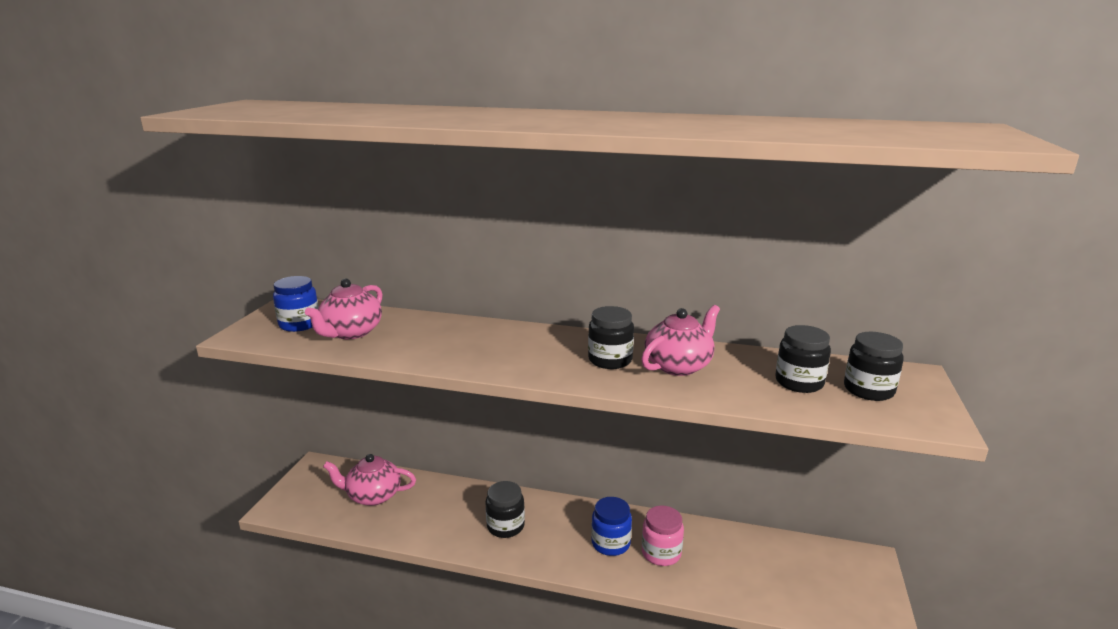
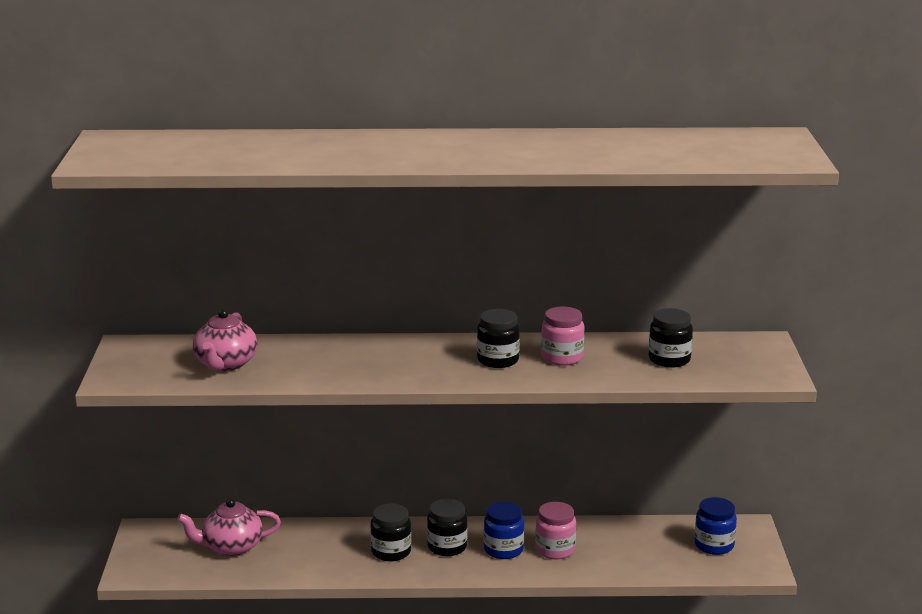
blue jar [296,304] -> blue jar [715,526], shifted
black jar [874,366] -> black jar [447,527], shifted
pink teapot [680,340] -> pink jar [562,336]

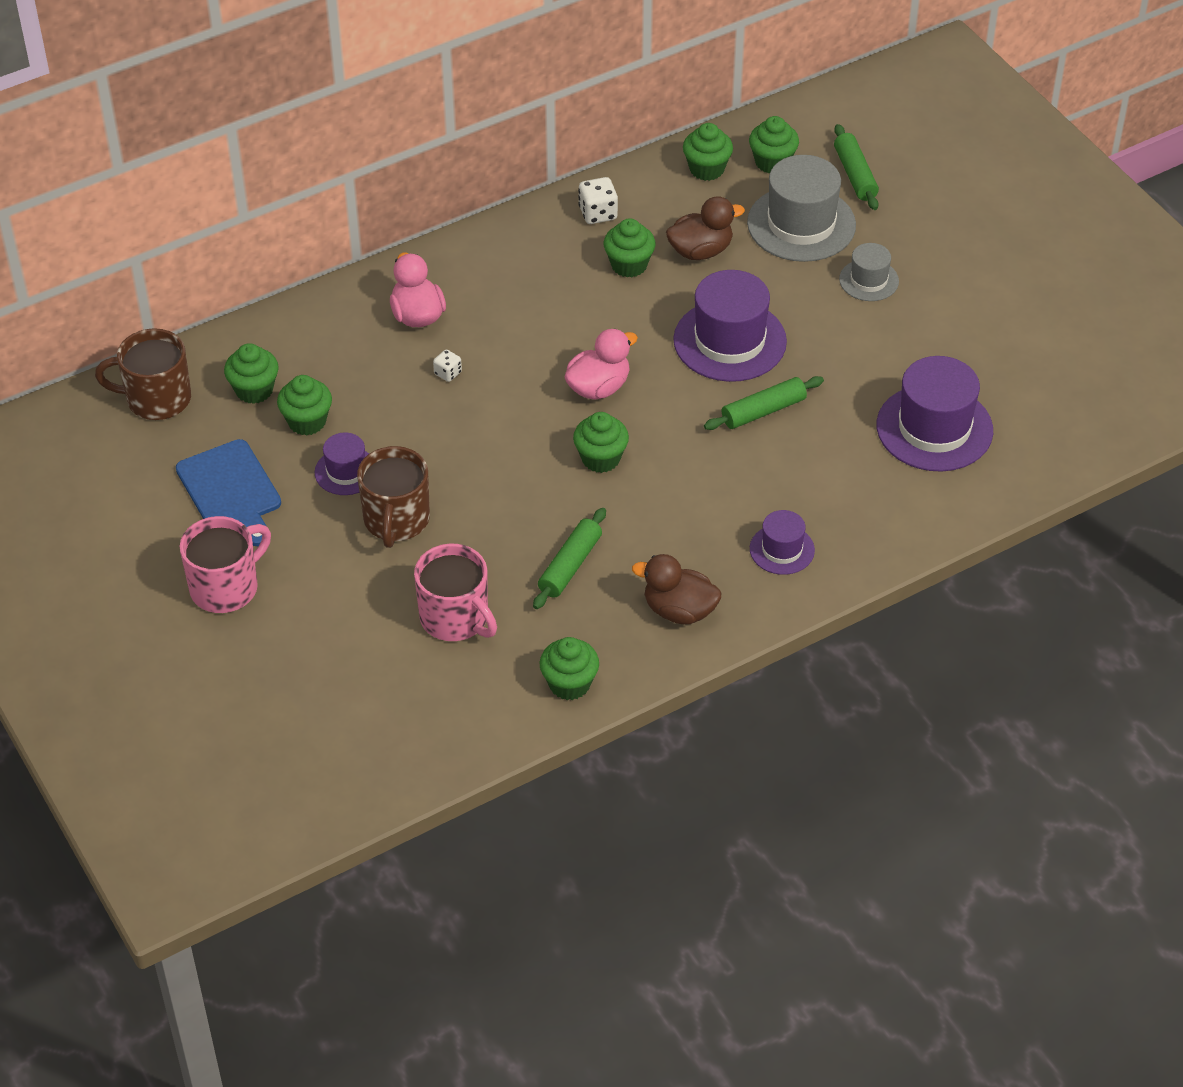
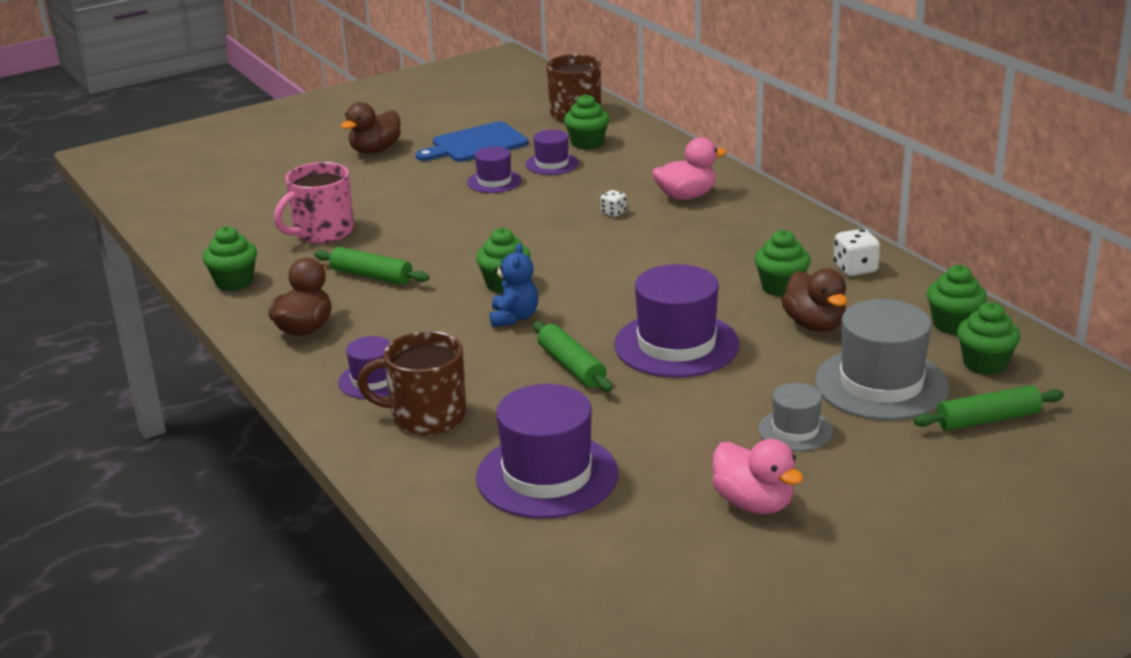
none -> blue teddy bear [514,285]
brown mug [393,497] -> brown mug [411,383], shifted
pink duck [601,364] -> pink duck [757,476], shifted
pink mug [225,564] -> brown duck [371,128]
green cupcake [304,405] -> purple hat [552,152]

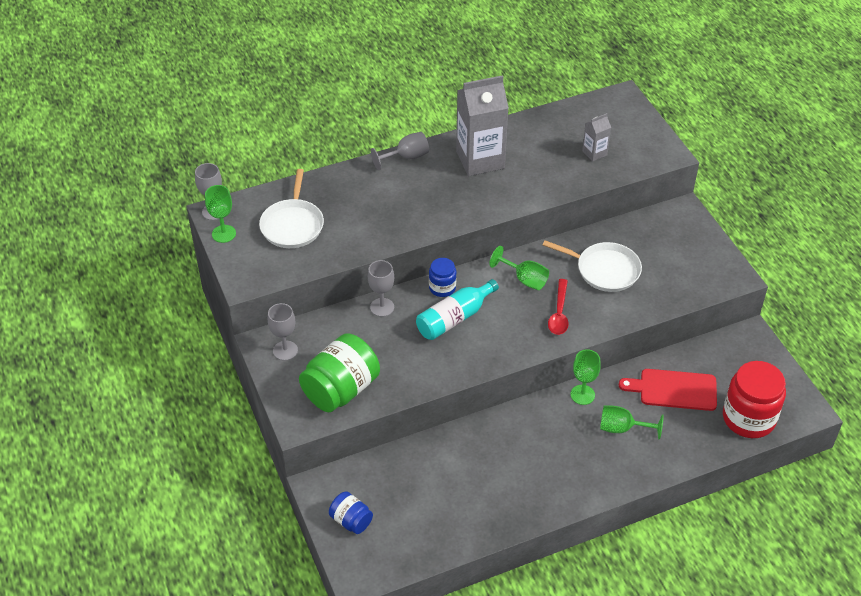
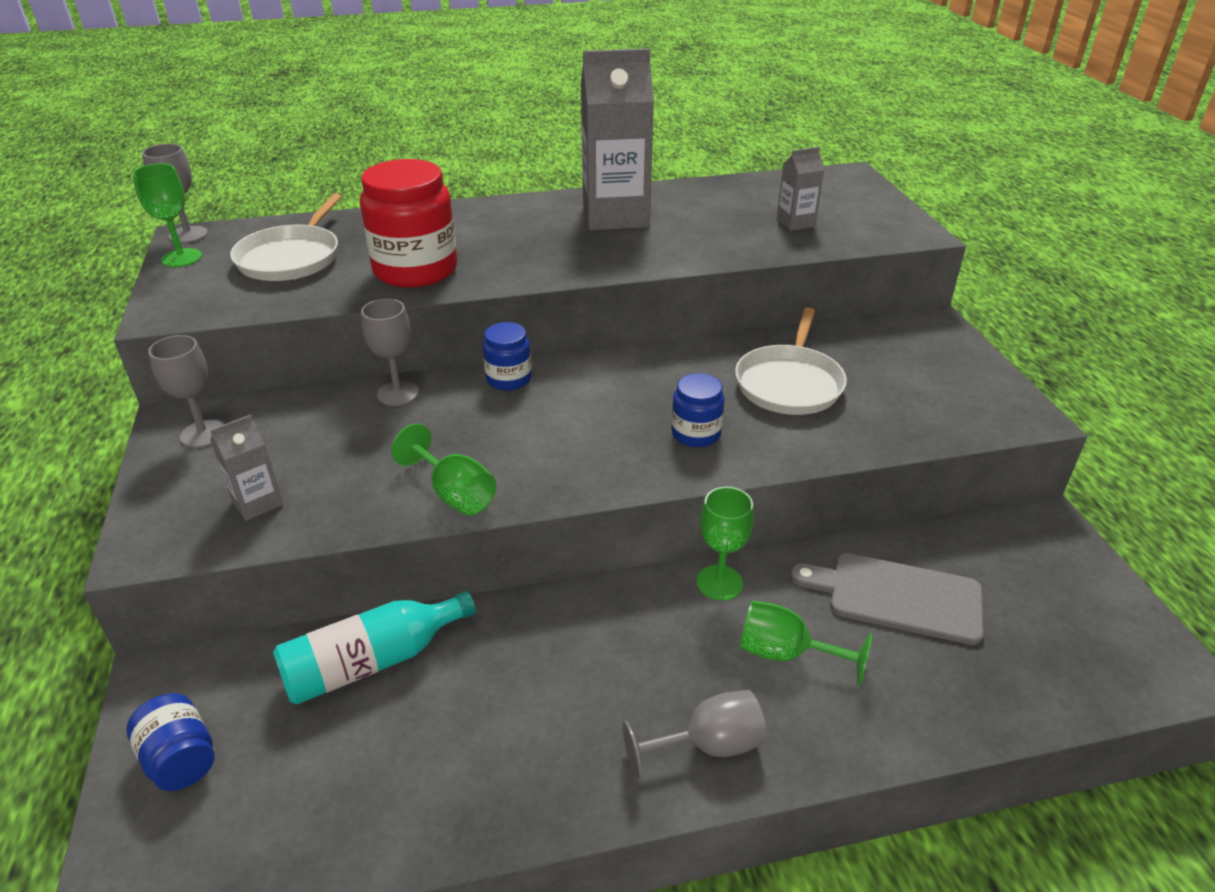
grey goblet [400,151] -> grey goblet [695,735], shifted
turquoise bottle [457,309] -> turquoise bottle [374,648], shifted
green goblet [519,268] -> green goblet [443,470], shifted
red jar [754,399] -> red jar [408,223], shifted
green jar [339,372] -> grey carton [246,467]
red spoon [558,307] -> blue jar [698,410]
red cutting board [668,390] -> grey cutting board [887,599]
white pan [592,266] -> white pan [791,361], 75 degrees clockwise

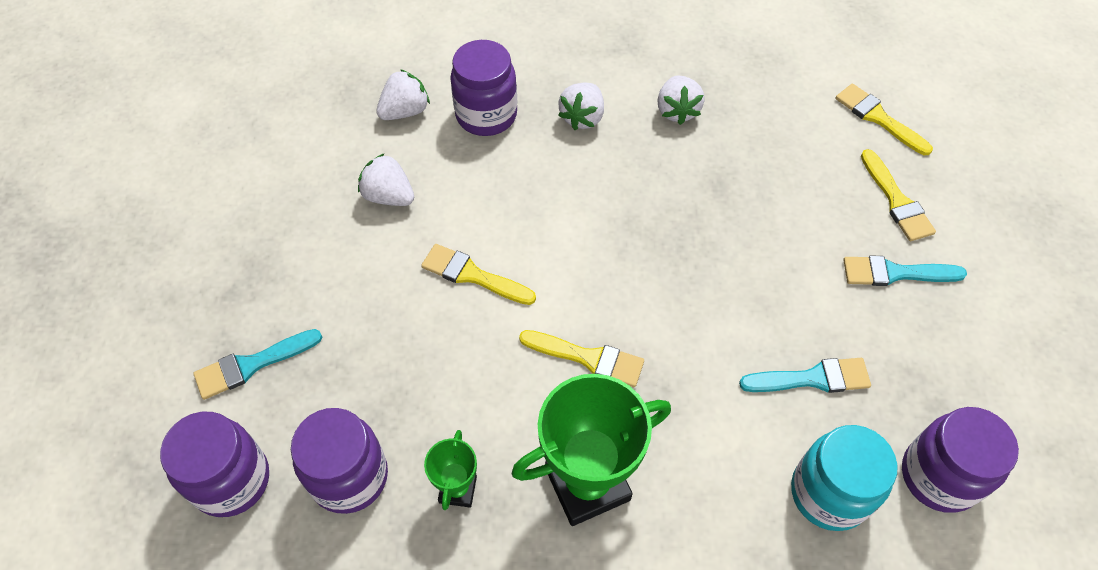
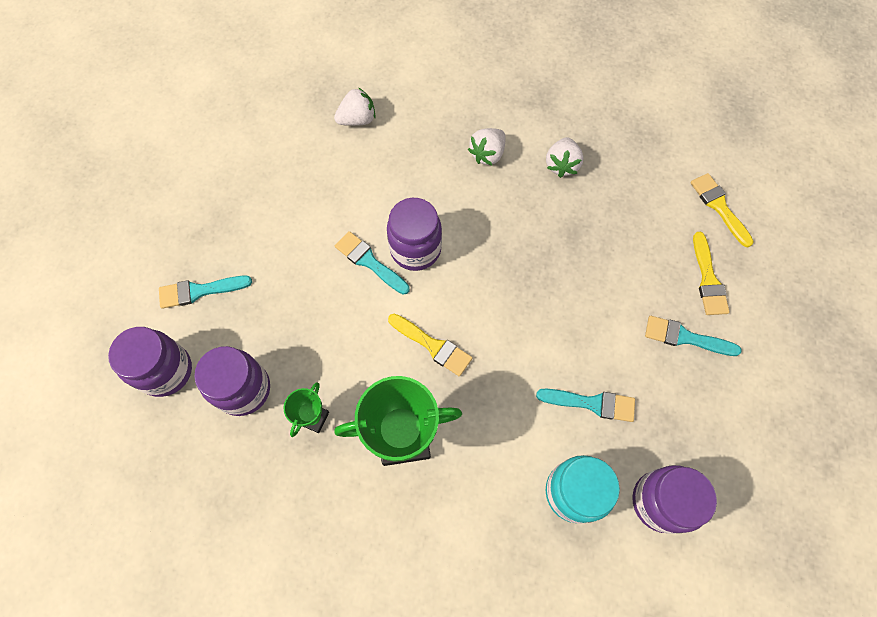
white strawberry [386,179] -> none
purple jar [483,88] -> purple jar [414,234], shifted
yellow brush [478,274] -> turquoise brush [372,263]

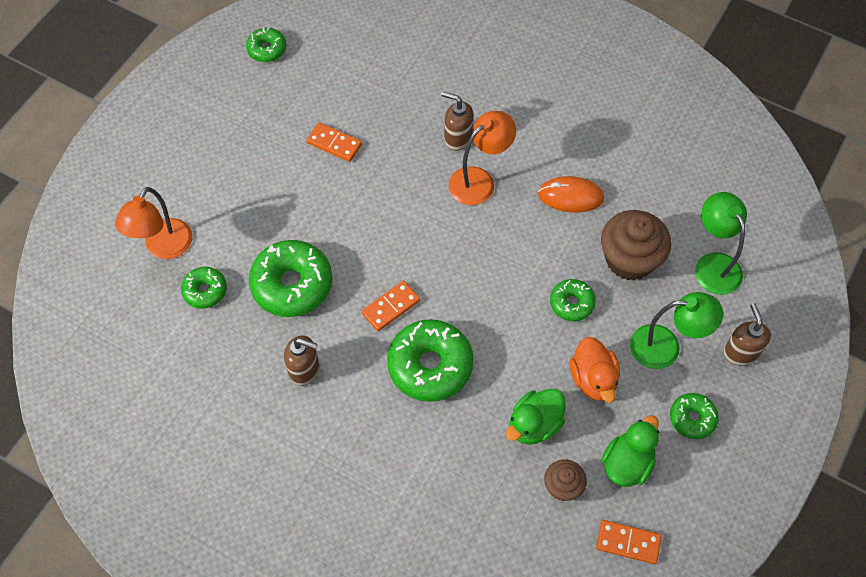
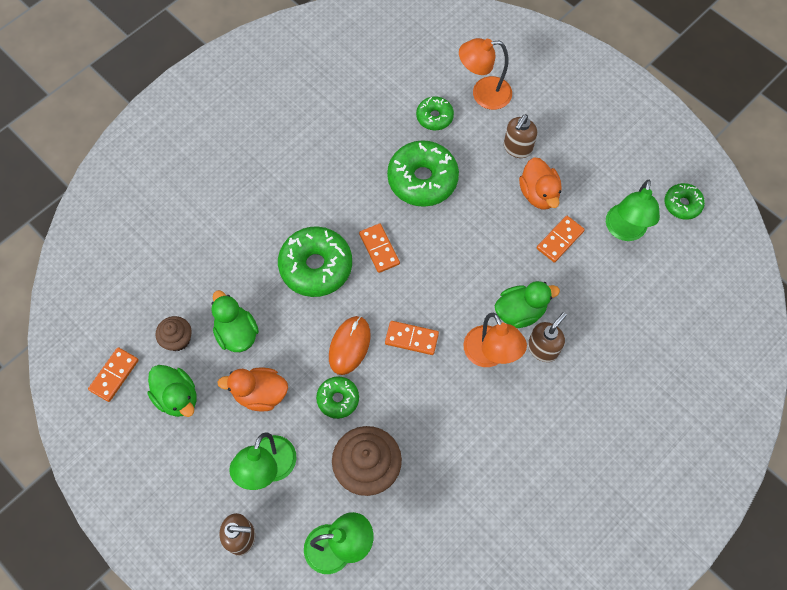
green donut [694,416] -> none
none -> orange domino [412,338]
none -> green duck [527,304]
none -> orange duck [540,183]
none -> green lamp [633,210]
brown soap dispenser [301,360] -> brown soap dispenser [520,136], shifted
orange mouse [571,194] -> orange mouse [350,345], shifted
orange lamp [154,223] -> orange lamp [485,74], 45 degrees counterclockwise

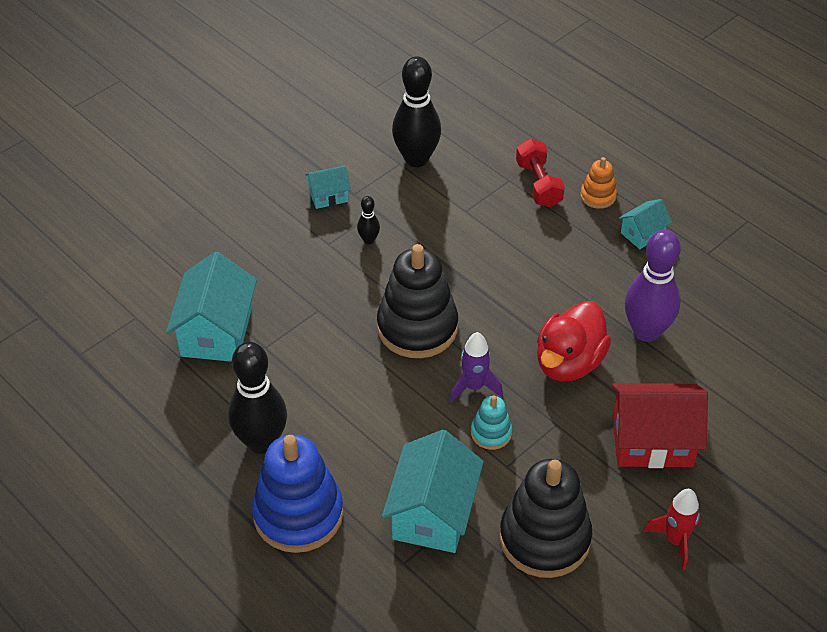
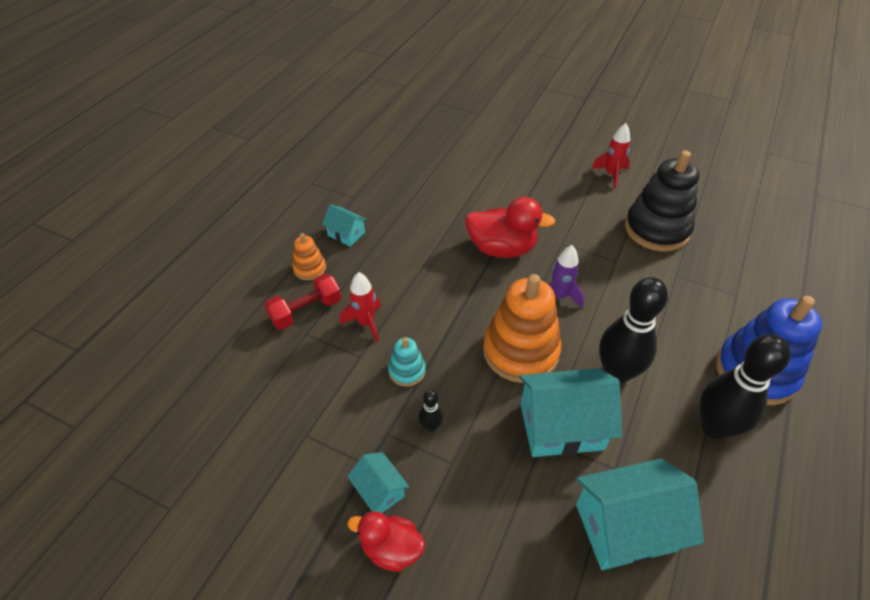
red house [660,425] -> none
purple bowling pin [653,286] -> none
none -> red rocket [360,307]
none -> red duck [386,541]
turquoise house [433,491] -> turquoise house [570,412], shifted
black bowling pin [416,112] -> black bowling pin [633,330], shifted
turquoise stacking toy [491,422] -> turquoise stacking toy [407,362], shifted
black stacking toy [417,301] -> orange stacking toy [522,328]

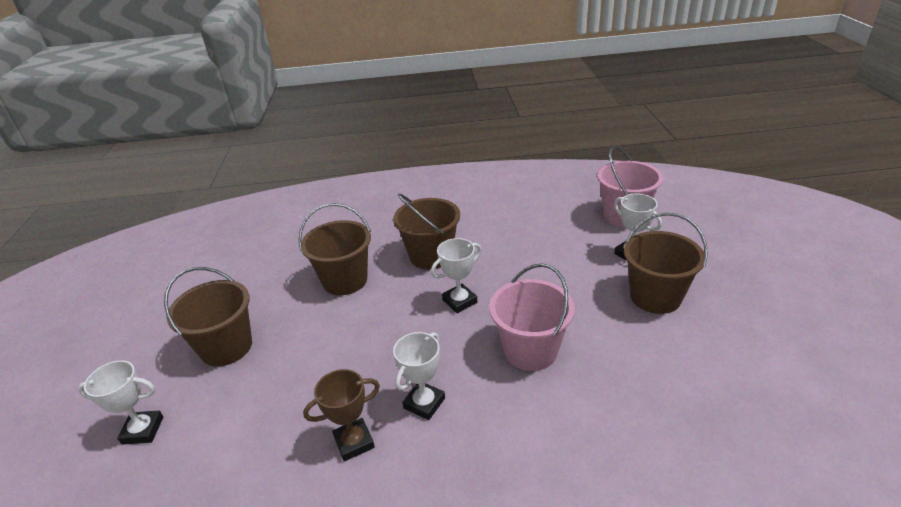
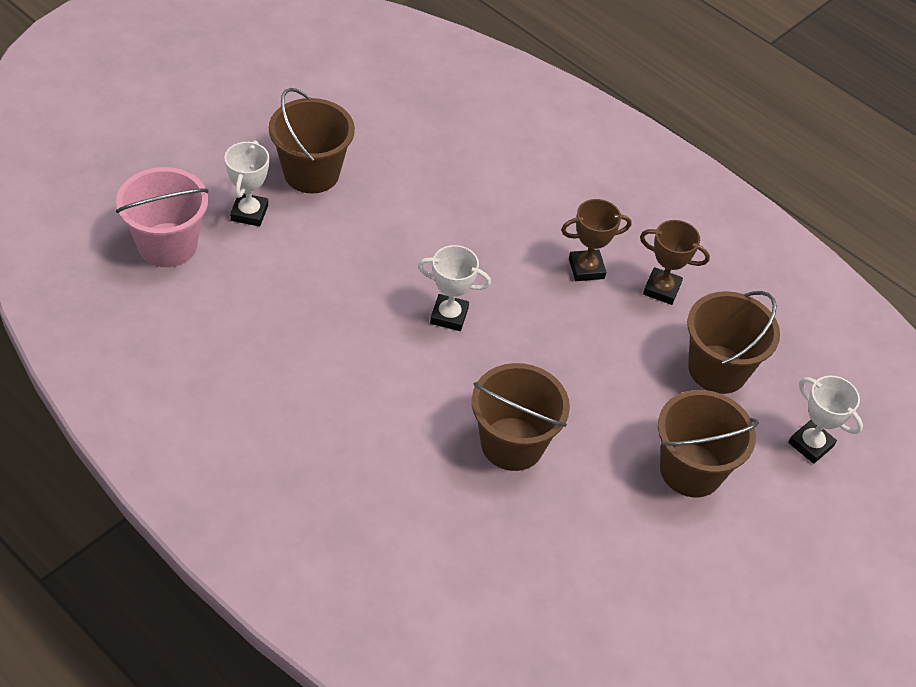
pink bucket [532,317] -> none
brown bucket [426,232] -> brown bucket [733,342], shifted
white trophy [419,376] -> brown trophy [596,240]

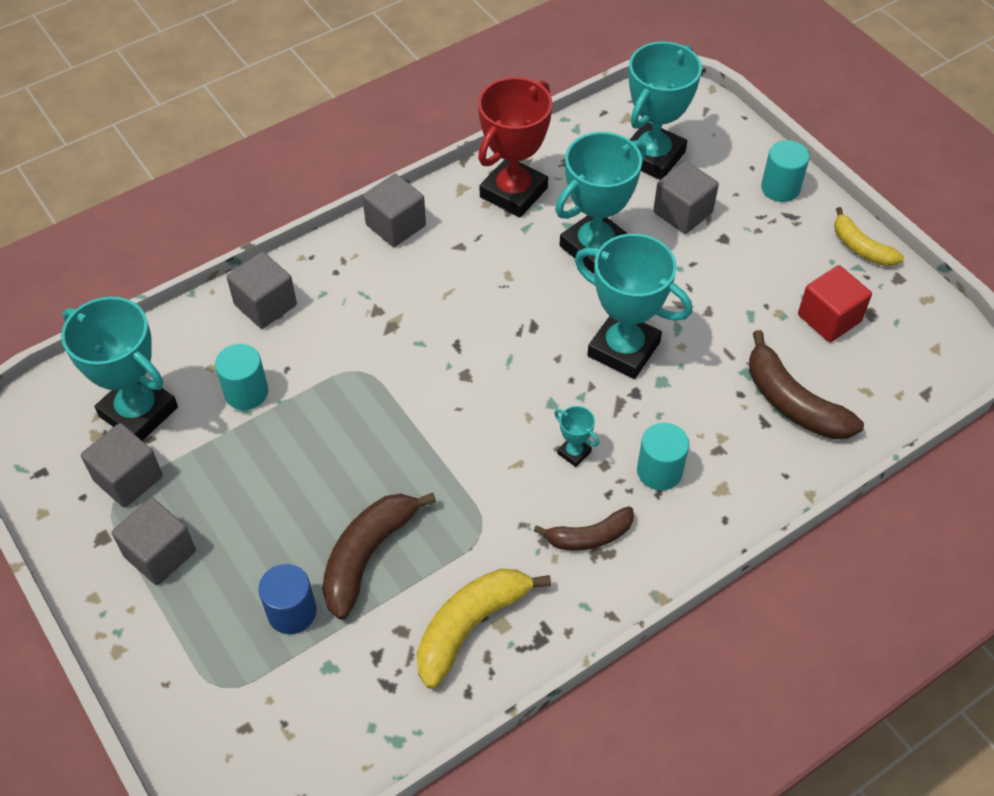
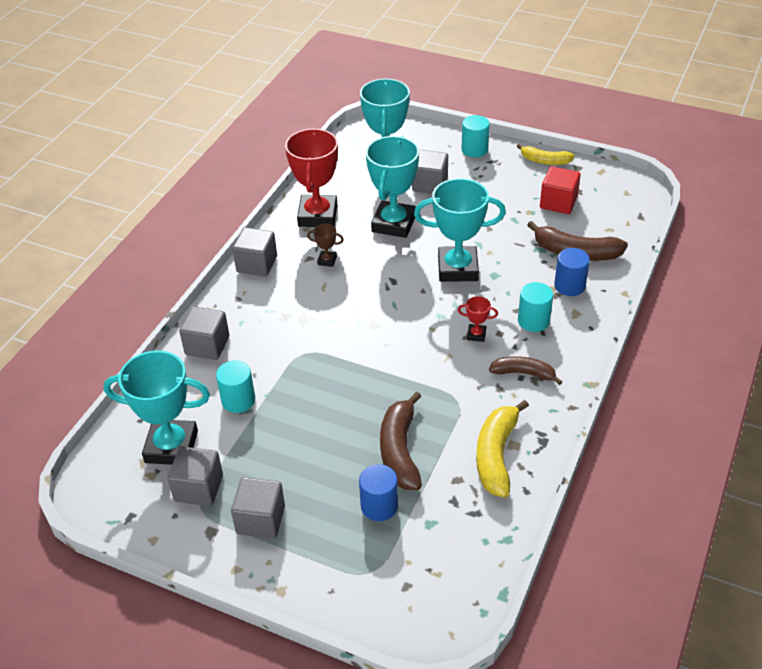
none -> brown trophy [325,245]
none -> blue cylinder [572,272]
turquoise trophy [576,436] -> red trophy [478,319]
brown banana [584,528] -> brown banana [525,370], 120 degrees counterclockwise

